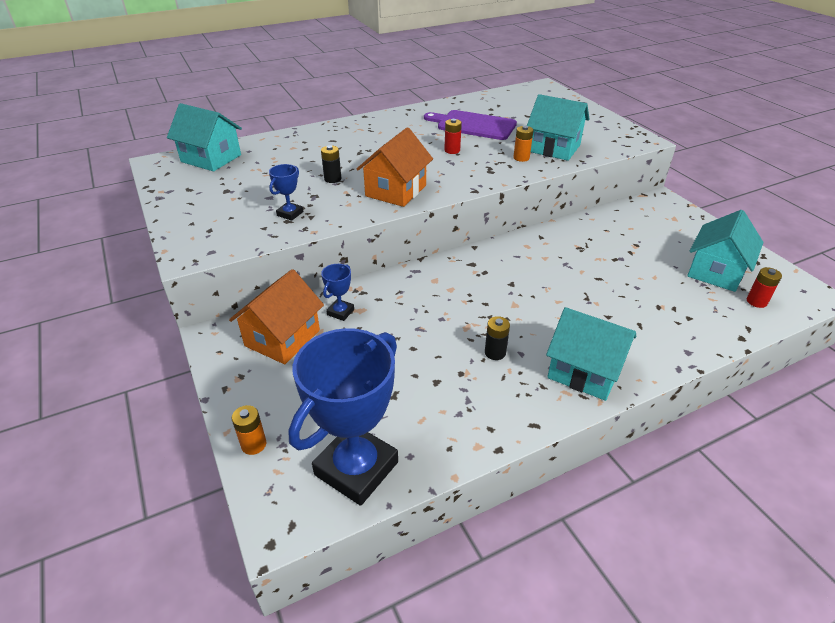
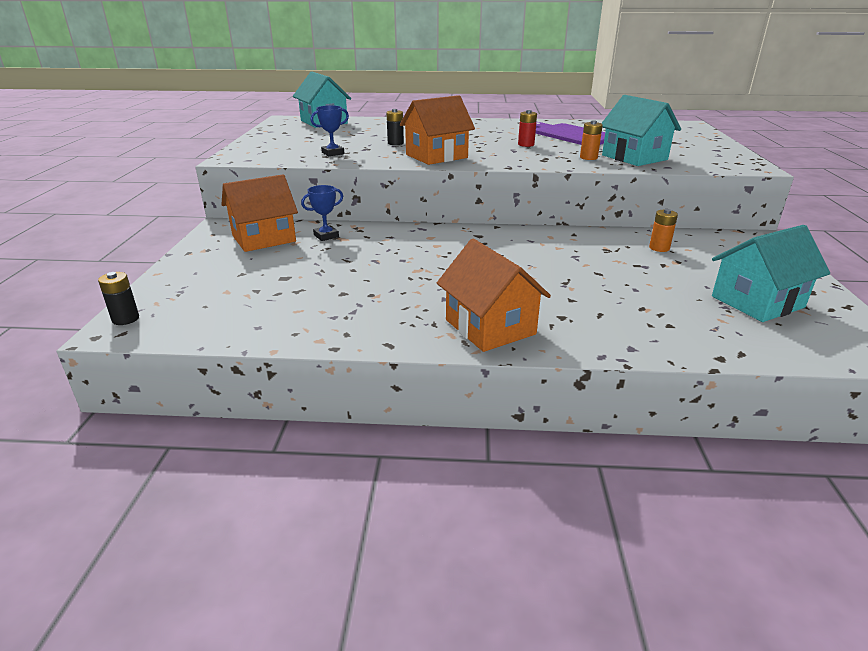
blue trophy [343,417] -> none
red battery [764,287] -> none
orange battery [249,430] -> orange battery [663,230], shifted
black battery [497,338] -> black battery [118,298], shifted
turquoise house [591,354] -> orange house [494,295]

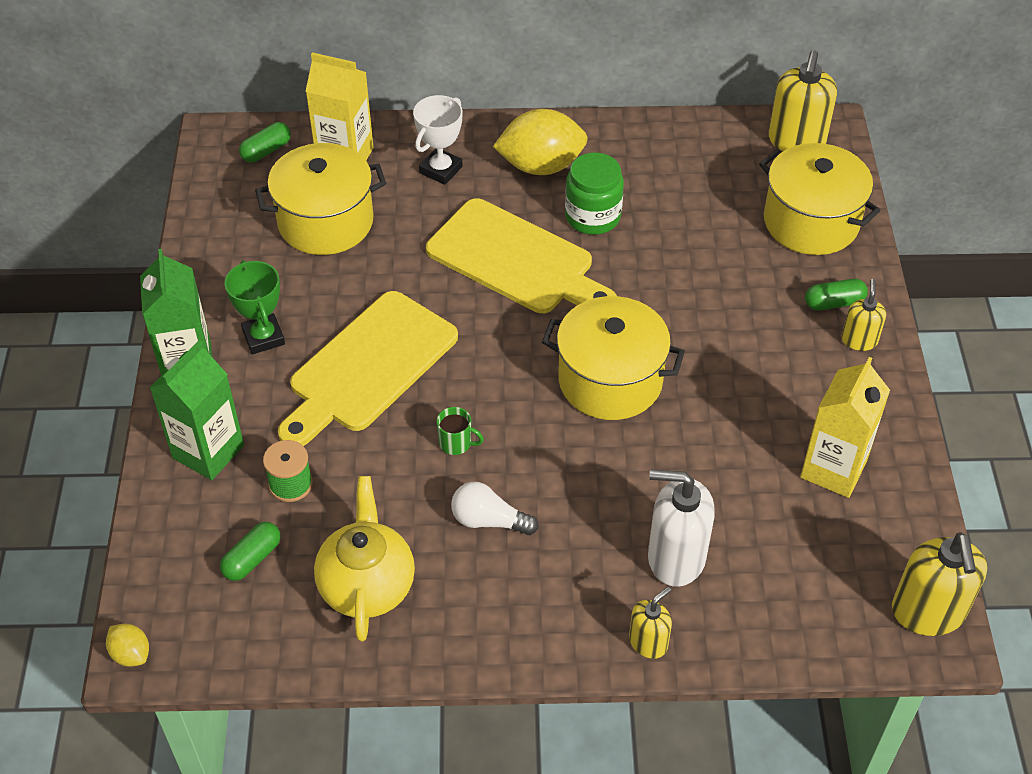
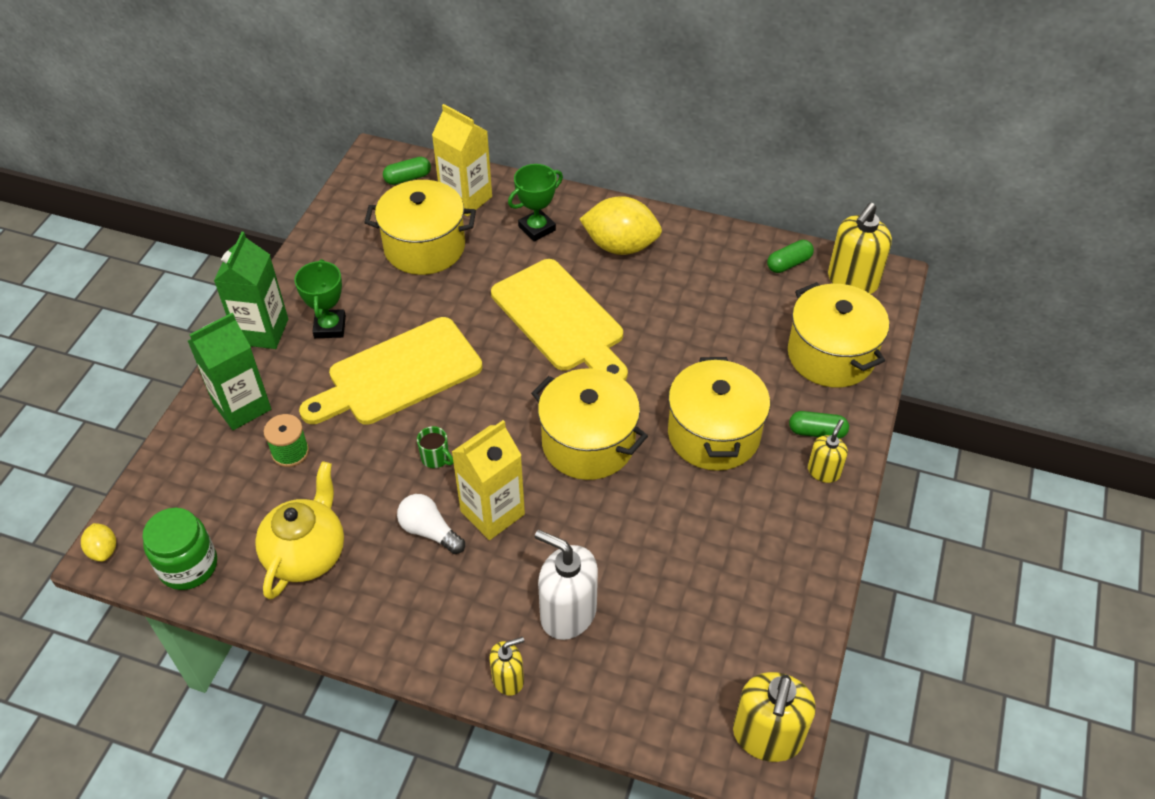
none -> yellow pot [719,414]
green capsule [250,551] -> green capsule [790,256], shifted
green jar [594,194] -> green jar [179,549], shifted
yellow carton [845,427] -> yellow carton [488,480], shifted
white trophy [438,140] -> green trophy [535,203]

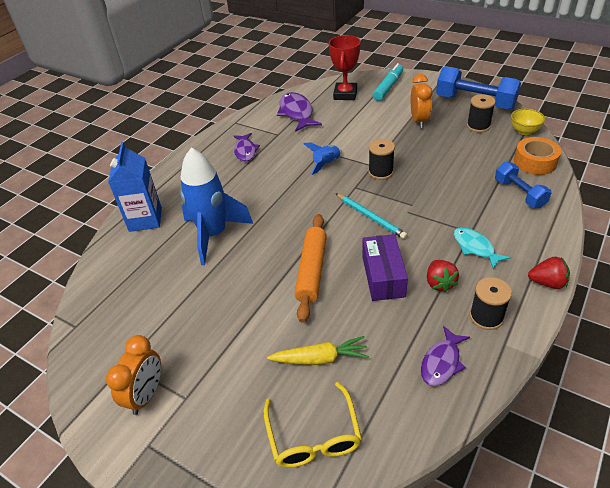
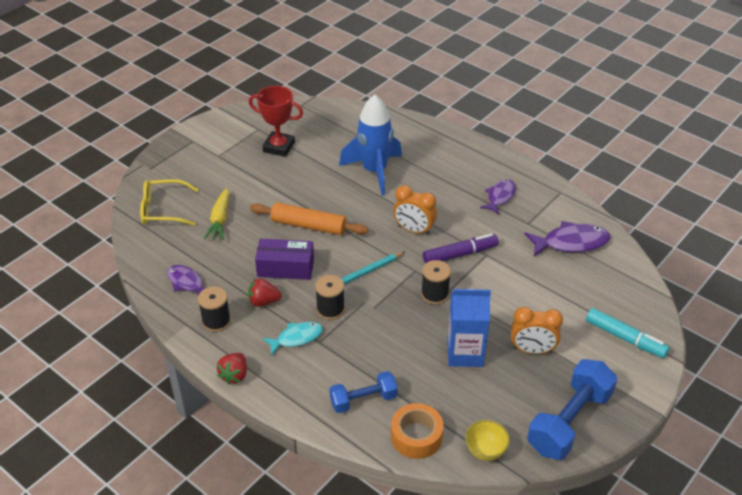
orange clock [133,375] -> orange clock [415,210], shifted
blue carton [135,187] -> blue carton [469,328], shifted
red trophy [345,67] -> red trophy [276,121], shifted
black spool [481,113] -> black spool [330,297], shifted
blue rocket [322,159] -> purple marker [461,248]
purple fish [247,147] -> purple fish [498,197], 120 degrees clockwise

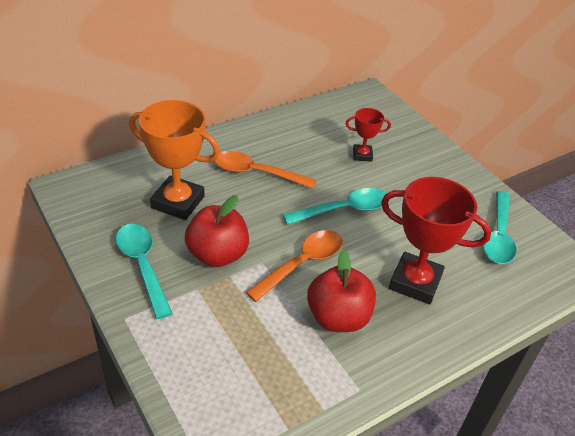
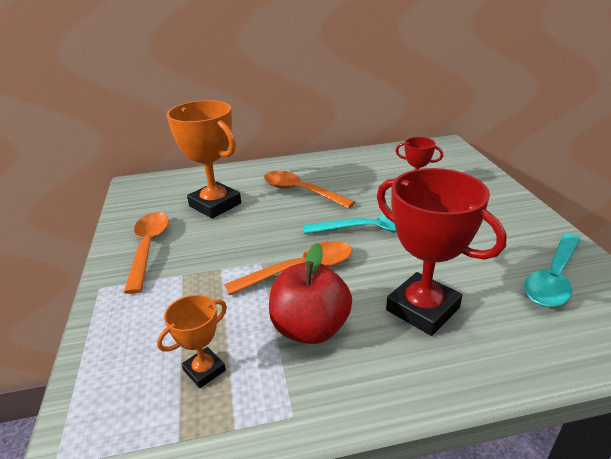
red apple [217,231] -> none
none -> orange trophy [192,341]
turquoise spoon [144,271] -> orange spoon [146,253]

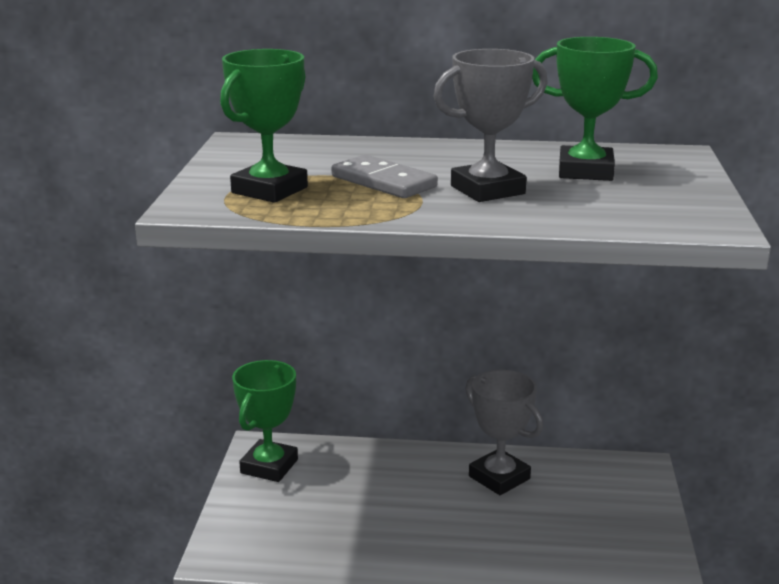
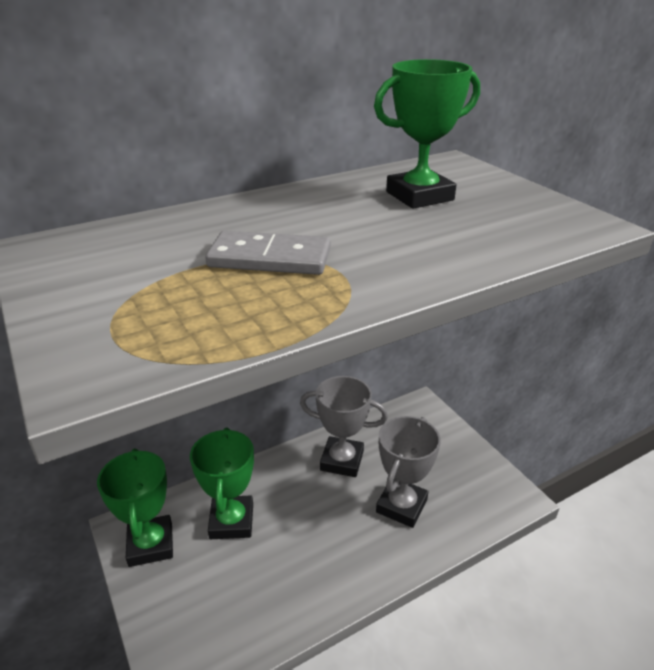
green trophy [264,126] -> green trophy [222,483], shifted
grey trophy [490,125] -> grey trophy [408,472], shifted

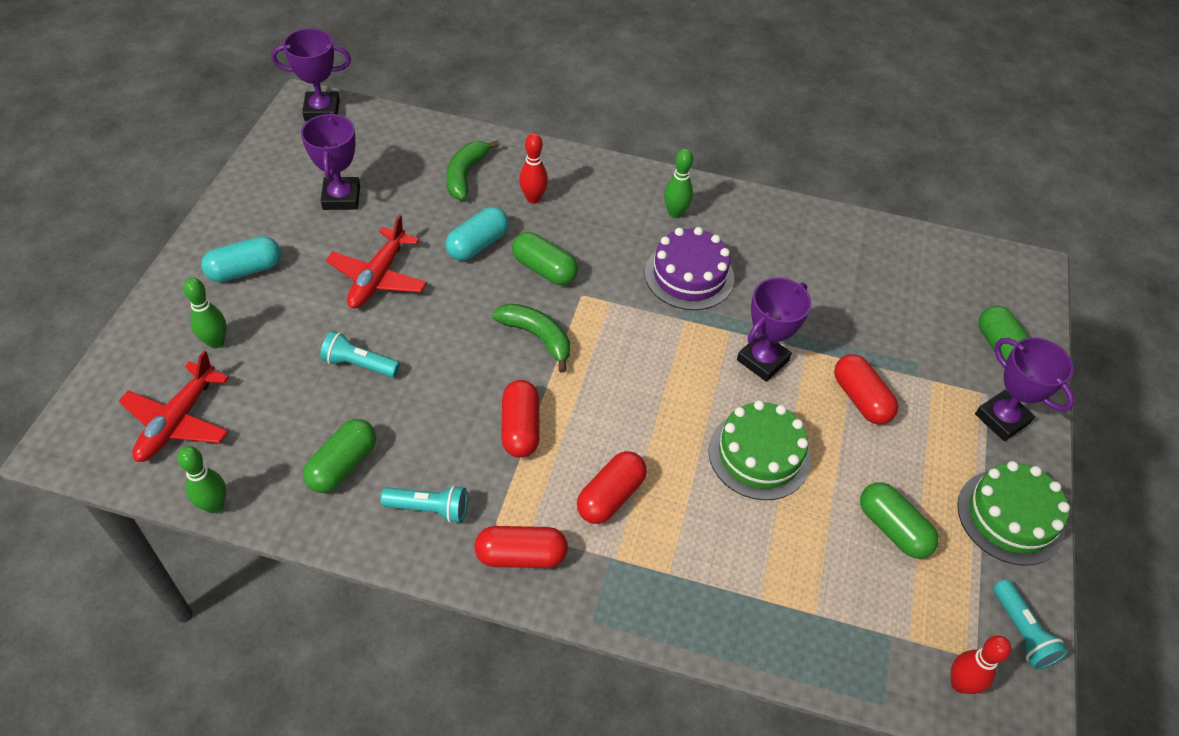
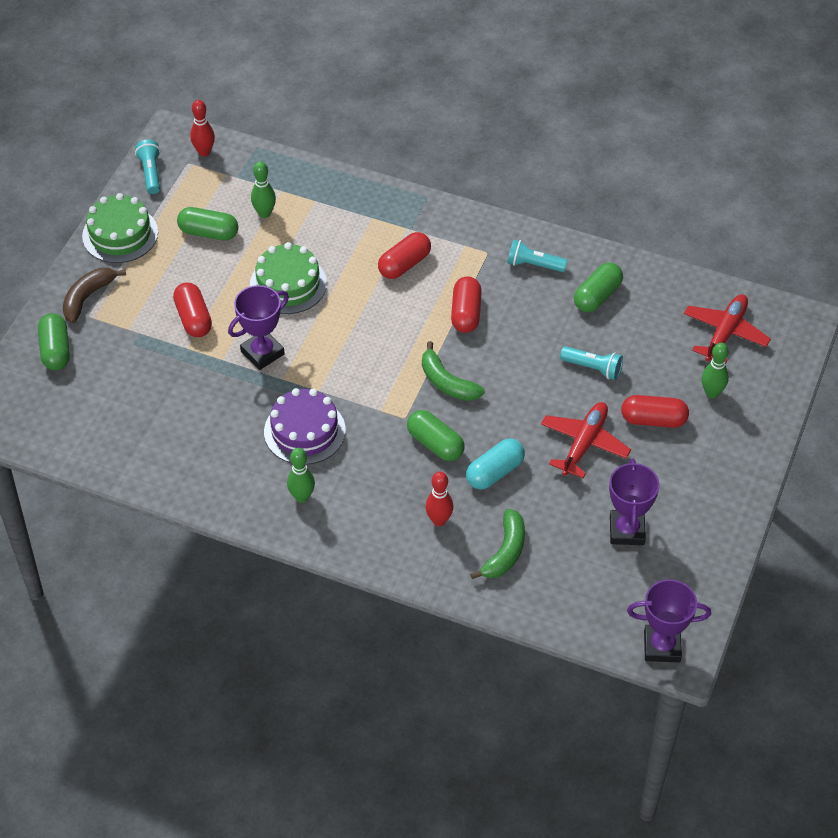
turquoise capsule [241,259] -> none
green bowling pin [201,479] -> green bowling pin [263,189], shifted
red capsule [521,547] -> red capsule [655,411], shifted
purple trophy [1025,389] -> brown banana [94,295]
green capsule [899,520] -> green capsule [207,224], 45 degrees counterclockwise

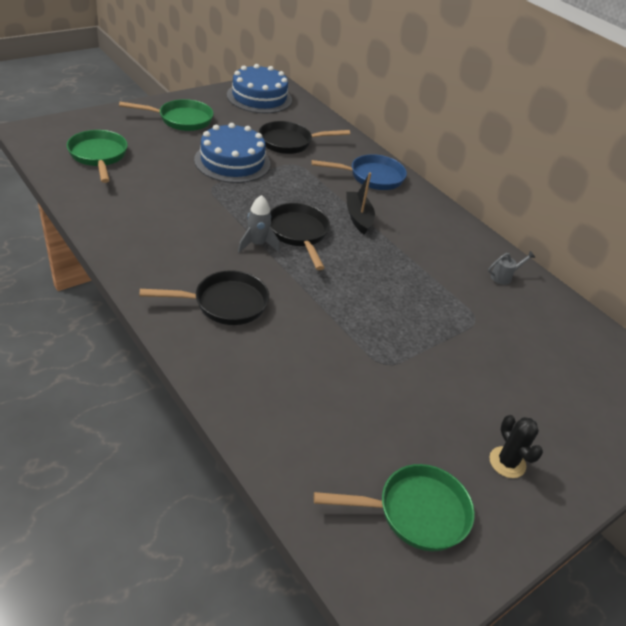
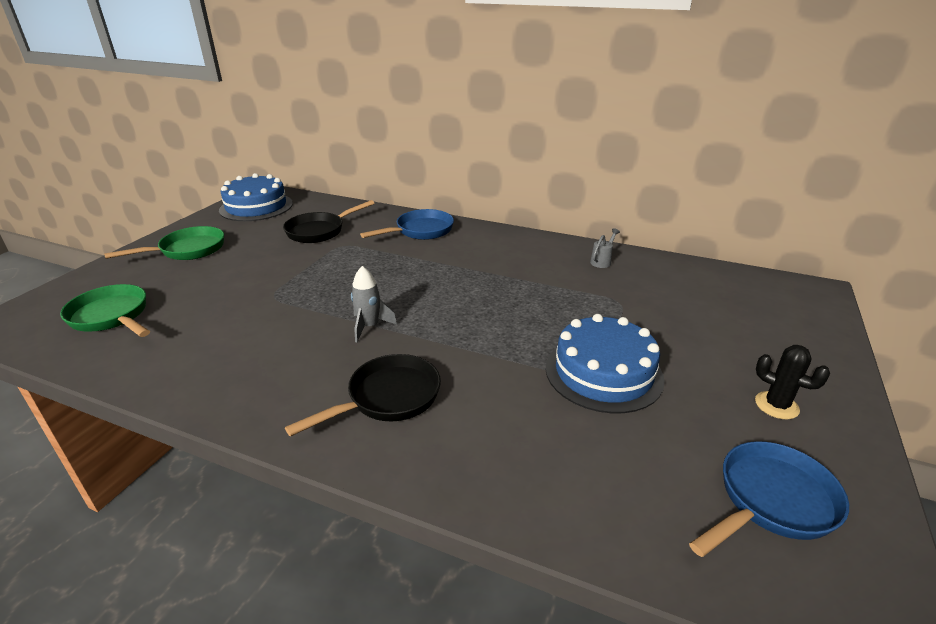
black pan [300,236] -> none
black boat [360,203] -> none
blue cake [232,153] -> blue cake [605,363], shifted
green pan [394,507] -> blue pan [769,499]

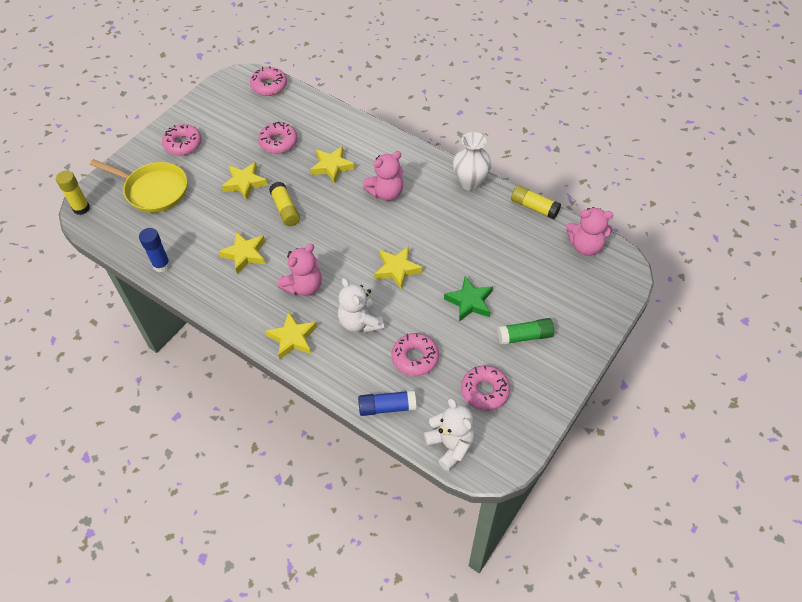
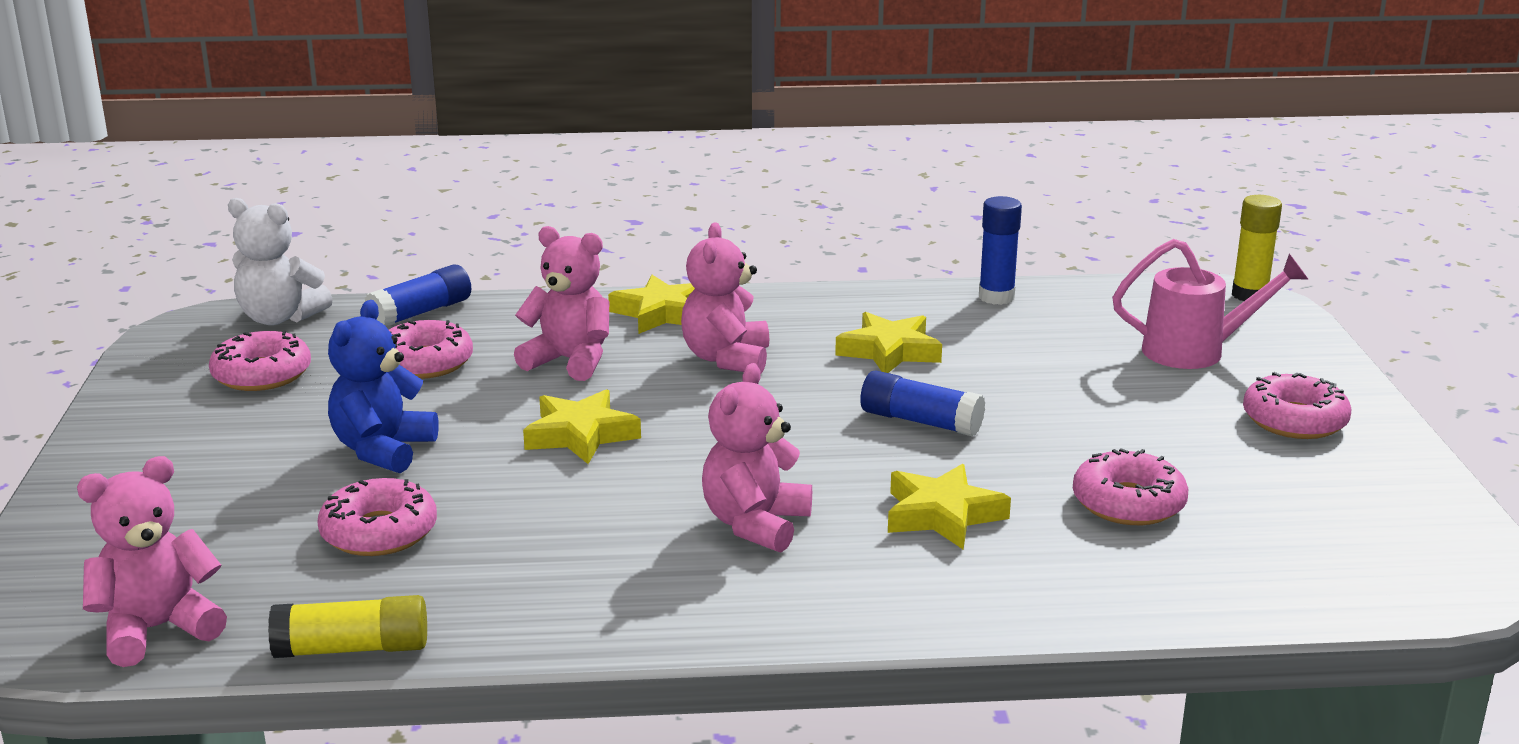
yellow star [245,181] -> none
white vase [472,161] -> none
green glue stick [525,331] -> none
pink donut [268,81] -> pink donut [377,517], shifted
yellow pan [138,186] -> pink watering can [1210,304]
green star [468,299] -> blue teddy bear [383,386]
yellow glue stick [284,204] -> blue glue stick [922,403]
white teddy bear [361,305] -> pink teddy bear [561,303]

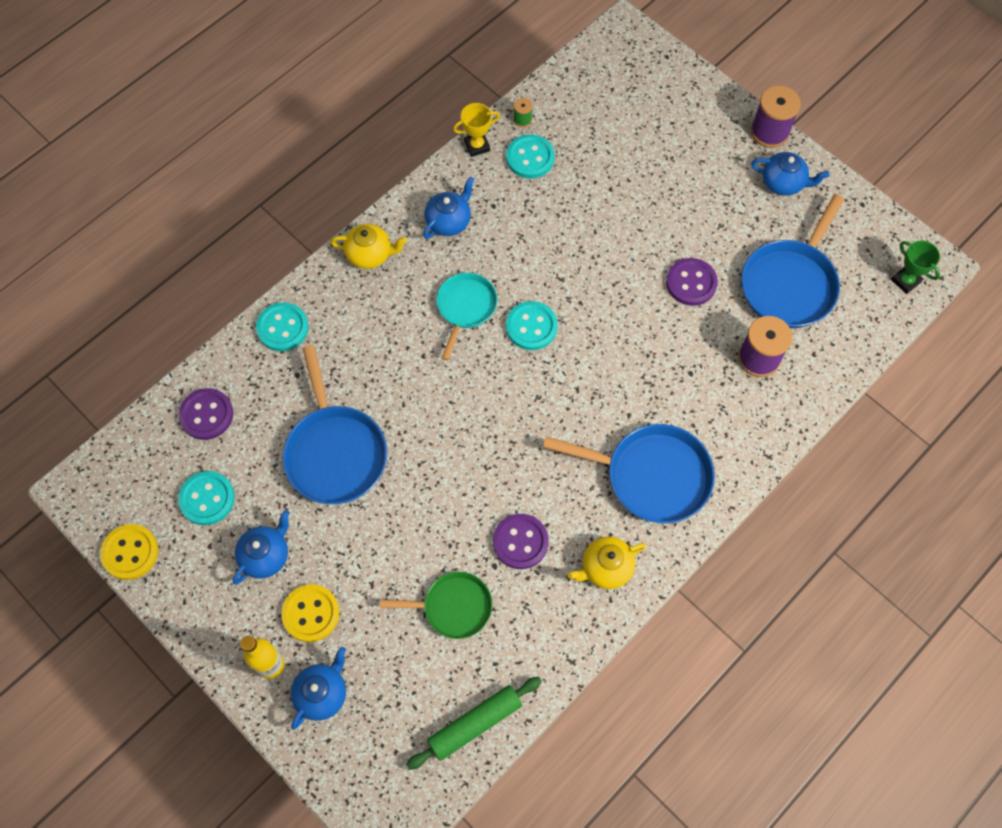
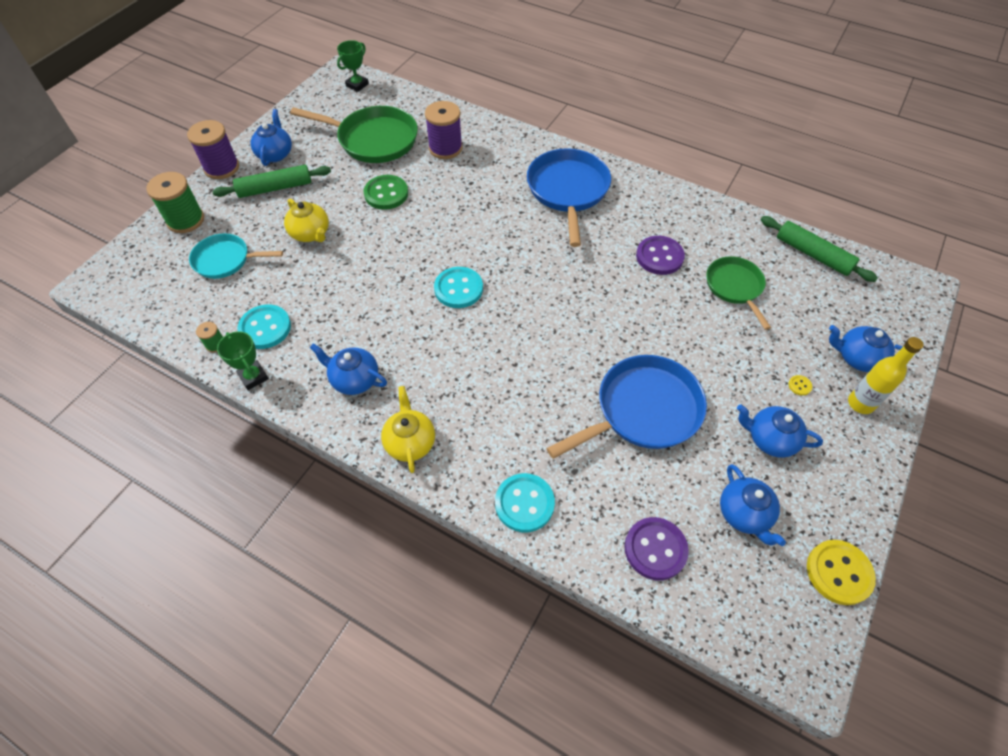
none -> green spool [175,202]
none -> green rolling pin [271,181]
turquoise pan [466,316] -> turquoise pan [236,256], shifted
yellow teapot [607,563] -> yellow teapot [306,220], shifted
turquoise button [206,498] -> blue teapot [753,505]
yellow trophy [476,130] -> green trophy [243,360]
purple button [692,282] -> green button [386,192]
blue pan [792,261] -> green pan [354,134]
yellow button [310,613] -> yellow button [800,385], x0.42

